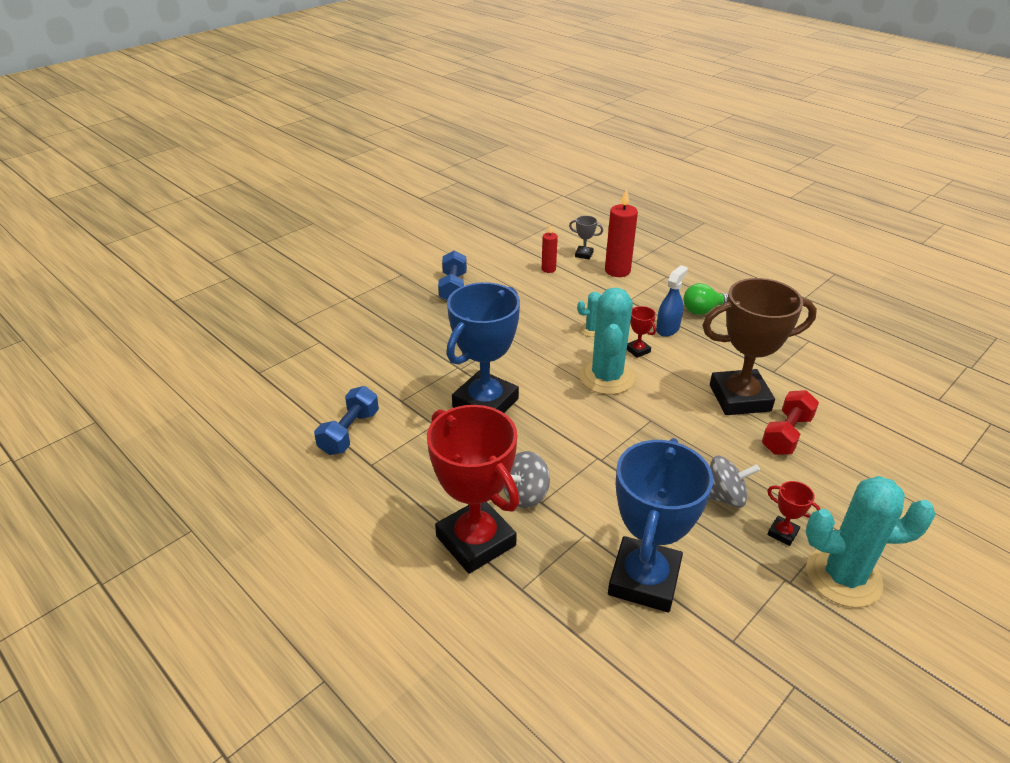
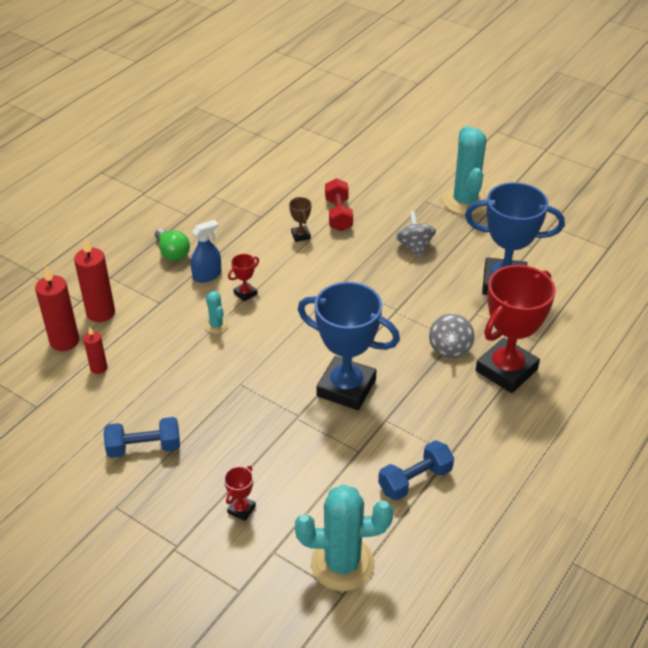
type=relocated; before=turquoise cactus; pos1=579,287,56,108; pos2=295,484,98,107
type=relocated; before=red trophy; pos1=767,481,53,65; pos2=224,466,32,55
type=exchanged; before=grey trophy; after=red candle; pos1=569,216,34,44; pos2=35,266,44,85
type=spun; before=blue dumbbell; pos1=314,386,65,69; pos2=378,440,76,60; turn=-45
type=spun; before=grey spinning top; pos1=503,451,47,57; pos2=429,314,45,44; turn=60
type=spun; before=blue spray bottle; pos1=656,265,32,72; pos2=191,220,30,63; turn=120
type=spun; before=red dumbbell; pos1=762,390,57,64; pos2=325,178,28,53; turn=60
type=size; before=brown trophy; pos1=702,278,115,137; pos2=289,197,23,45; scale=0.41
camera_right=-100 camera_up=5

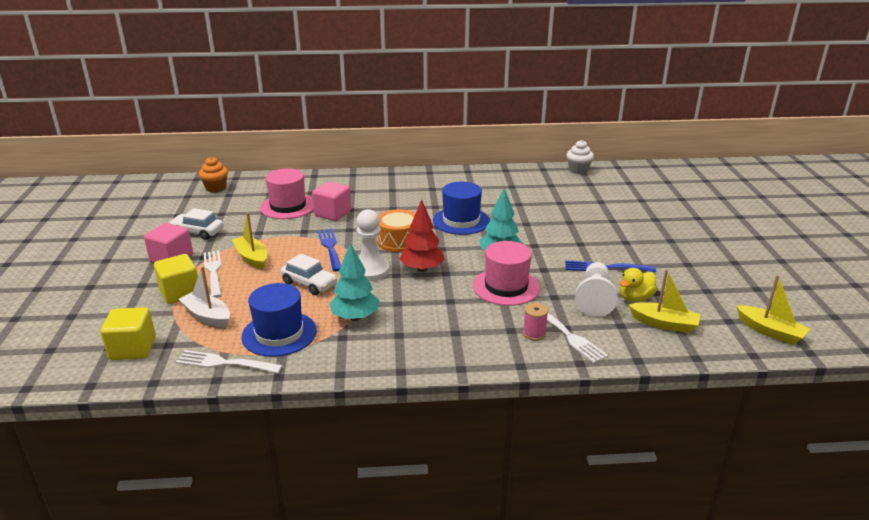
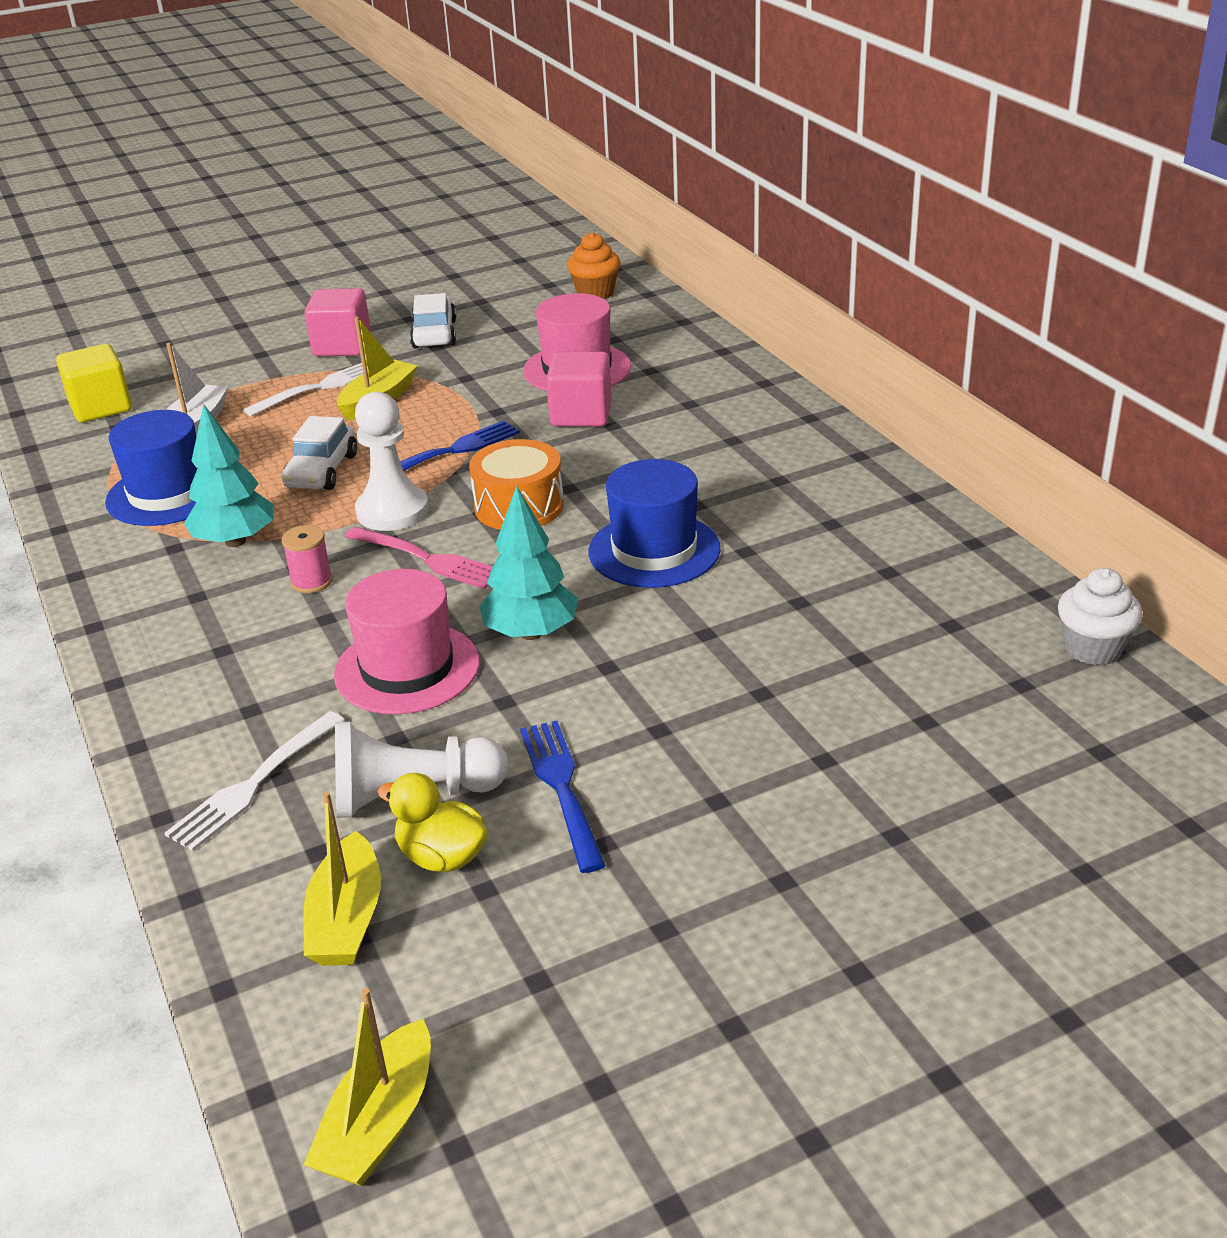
type=missing; before=yellow cube; pos1=154,254,44,50
type=missing; before=white fork; pos1=176,350,107,23
type=relocated; before=pink spool; pos1=523,303,25,38; pos2=282,525,51,68
type=exchanged; before=red tree; after=pink fork; pos1=400,199,45,73; pos2=344,527,149,62
camera_right=70 camera_up=5

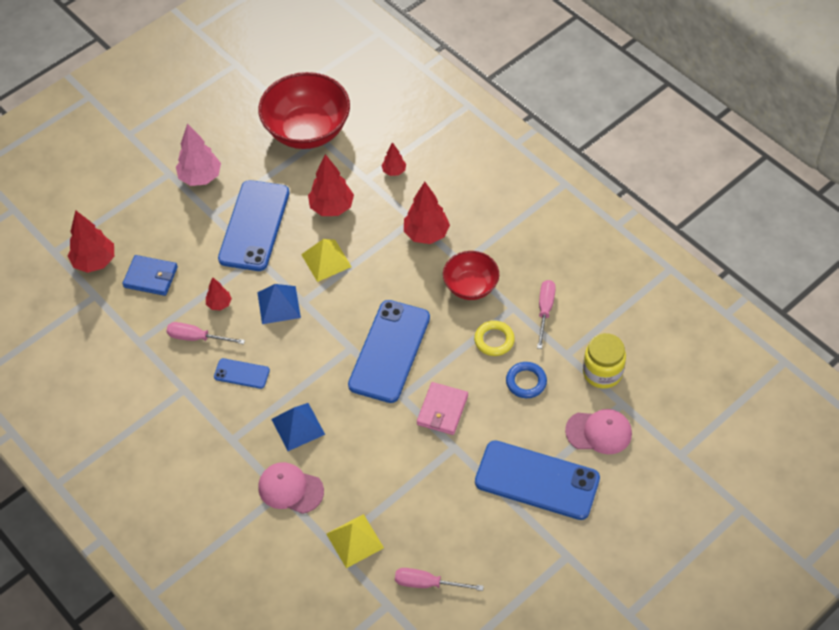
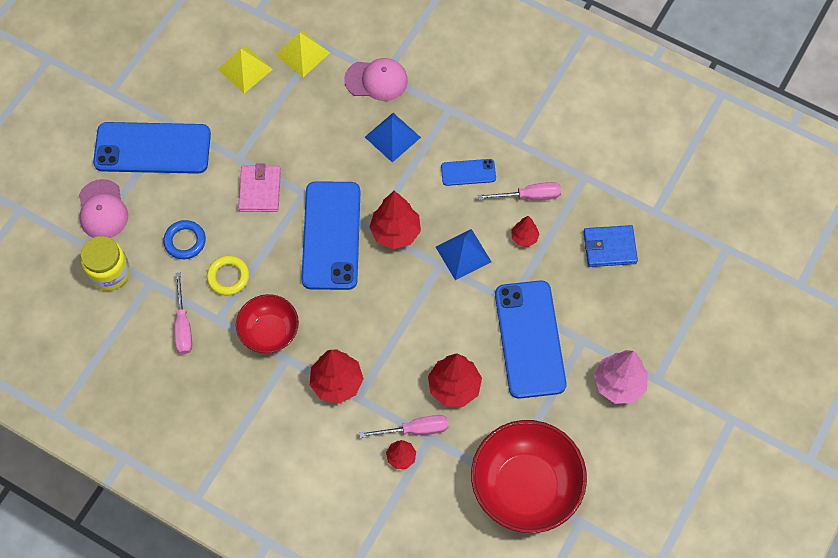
type=relocated; before=red tree; pos1=68,210,46,63; pos2=369,191,52,58
type=relocated; before=yellow pyramid; pos1=301,239,50,43; pos2=218,46,55,47
type=relocated; before=pink screwdriver; pos1=395,568,89,23; pos2=359,415,89,23
type=spun; before=pink cap; pos1=565,409,67,45; pos2=79,179,49,59; turn=-90
camera_right=160 camera_up=10

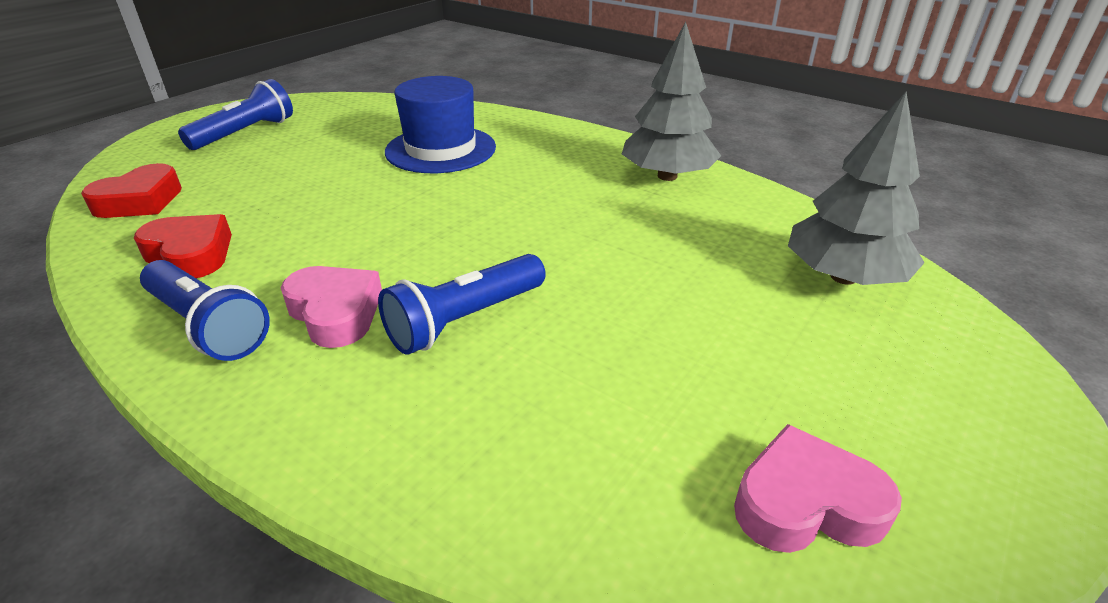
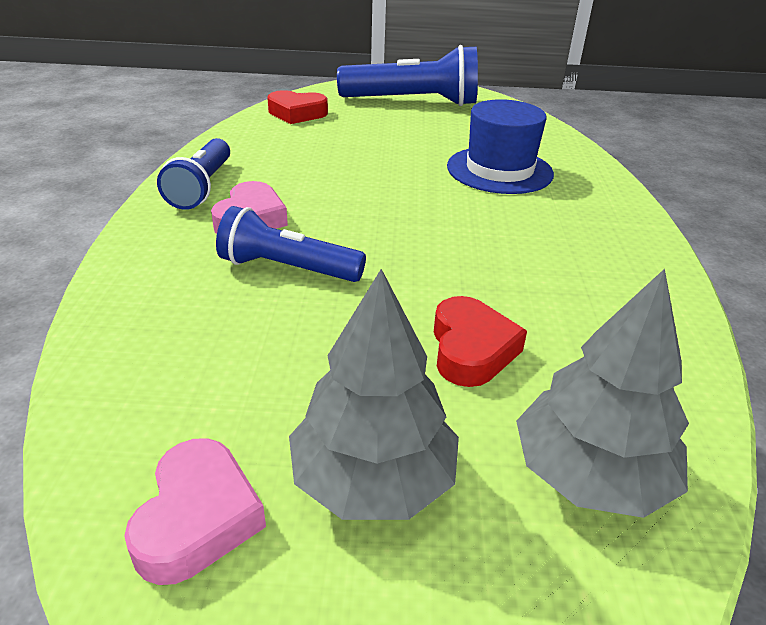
type=relocated; before=red heart; pos1=134,214,98,64; pos2=434,296,93,91
type=relocated; before=grey tree; pos1=622,22,99,159; pos2=289,269,170,251
type=spun; before=pink heart; pos1=734,424,168,129; pos2=124,438,142,147; turn=45
type=size; before=blue flashlight; pos1=178,79,115,71; pos2=337,45,141,61; scale=1.58
camera_right=55 camera_up=0

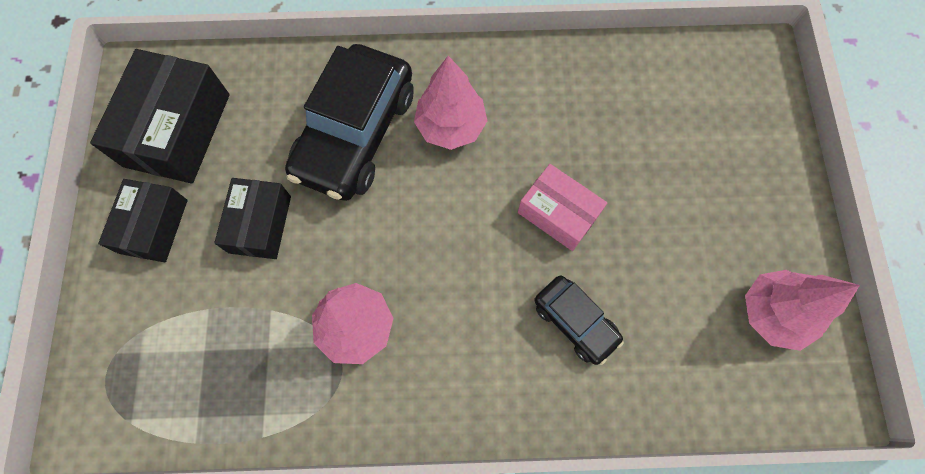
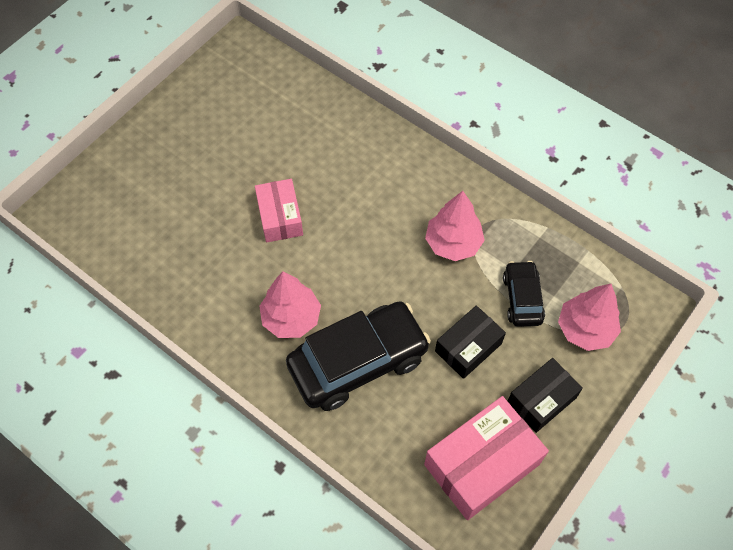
type=relocated; before=black car; pos1=534,276,90,89; pos2=503,261,42,66
type=relocated; before=pink tree; pos1=745,270,115,81; pos2=558,284,63,67
type=colour; before=black box; after=pink box; pos1=90,49,140,135; pos2=424,396,125,124
camera_right=-140 camera_up=-10

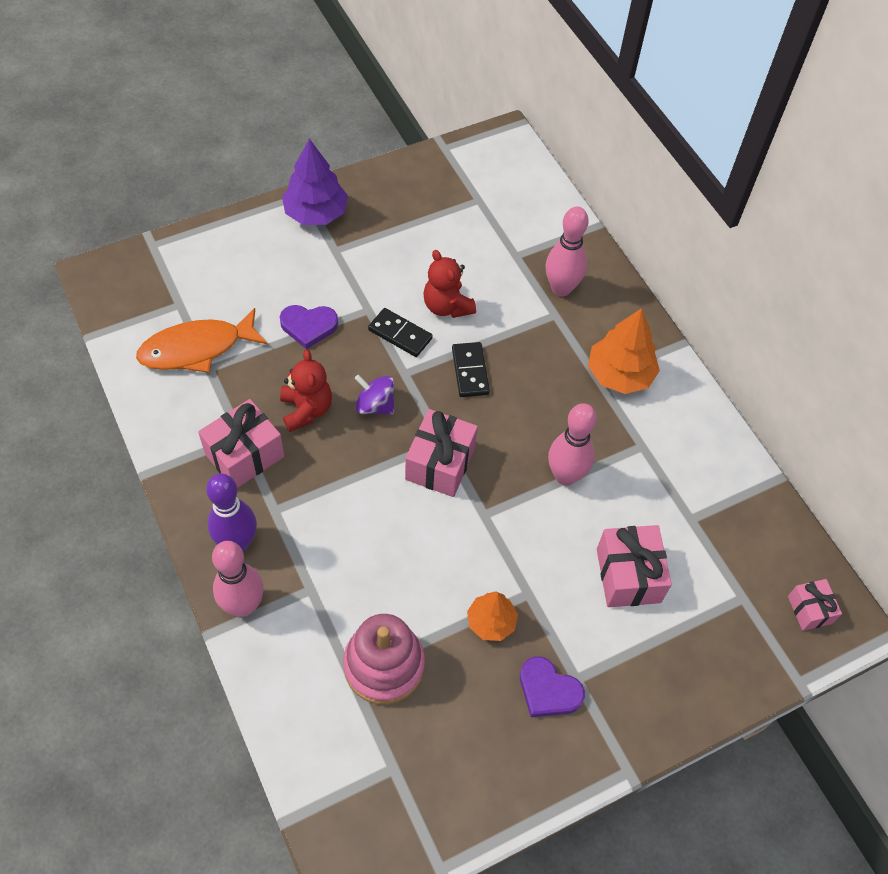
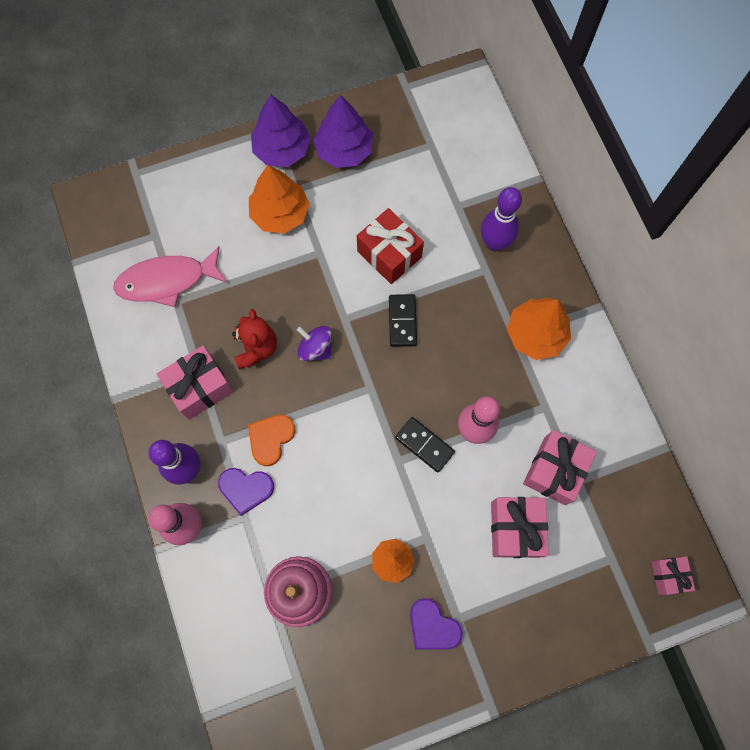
type=appeared; after=orange heart; pos2=248,415,47,51
type=appeared; after=orange tree; pos2=249,165,61,69
type=appeared; after=purple tree; pos2=313,95,60,73
type=relocated; before=purple heart; pos1=280,305,58,44; pos2=218,468,56,48
type=relocated; before=black domino; pos1=368,308,65,49; pos2=395,417,60,56
type=relocated; before=pink gift; pos1=405,409,73,88; pos2=523,430,74,75
type=exchanged; before=red teddy bear; after=red gift; pos1=423,250,53,68; pos2=357,208,67,76
type=colour; before=orange fish; after=pink fish; pos1=136,308,132,65; pos2=113,246,114,61
type=colour; before=pink bowling pin; after=purple bowling pin; pos1=546,207,43,90; pos2=481,187,41,65
camera_right=10 camera_up=15

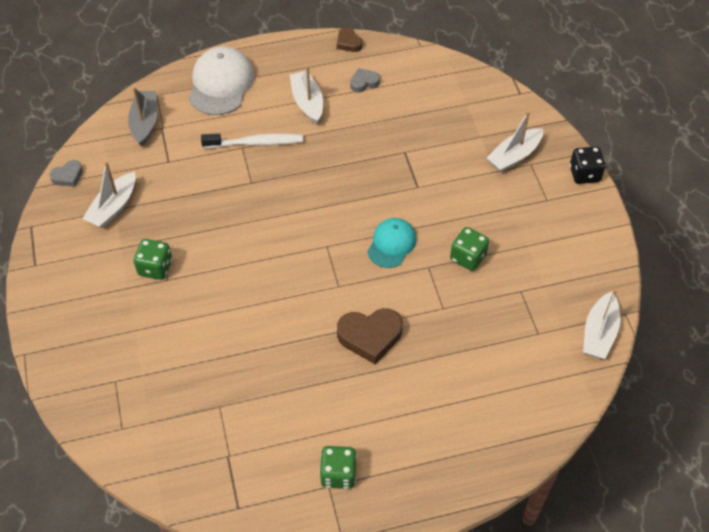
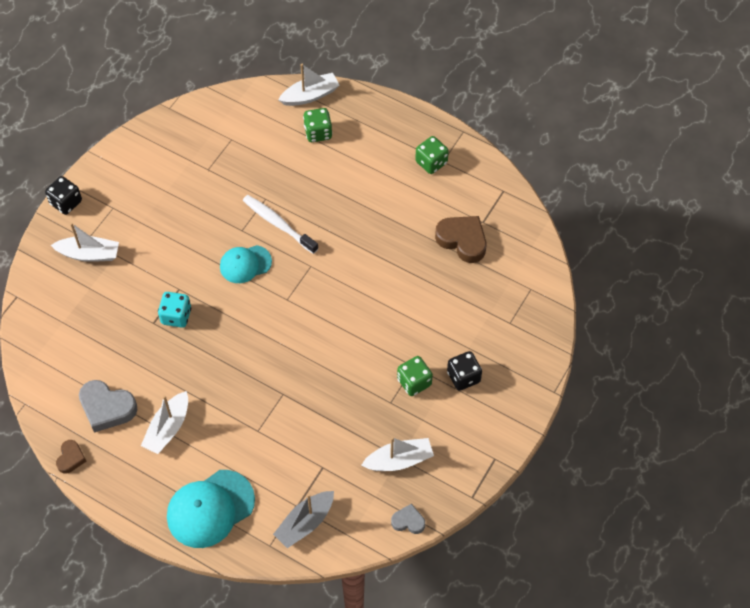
type=appeared; after=turquoise dice; pos2=158,292,33,36
type=appeared; after=black dice; pos2=447,351,35,40
type=relocated; before=white toothbrush; pos1=201,133,102,15; pos2=243,195,75,59
type=relocated; before=brown heart; pos1=337,308,66,56; pos2=435,216,51,47
type=relocated; before=green dice; pos1=450,227,39,44; pos2=303,108,29,34
type=relocated; before=white boat; pos1=583,289,37,70; pos2=278,64,62,42
type=colour; before=white cap; after=turquoise cap; pos1=189,46,65,69; pos2=167,470,88,78
type=size; before=grey heart; pos1=350,68,30,25; pos2=79,380,59,52; scale=1.8
camera_right=-135 camera_up=5

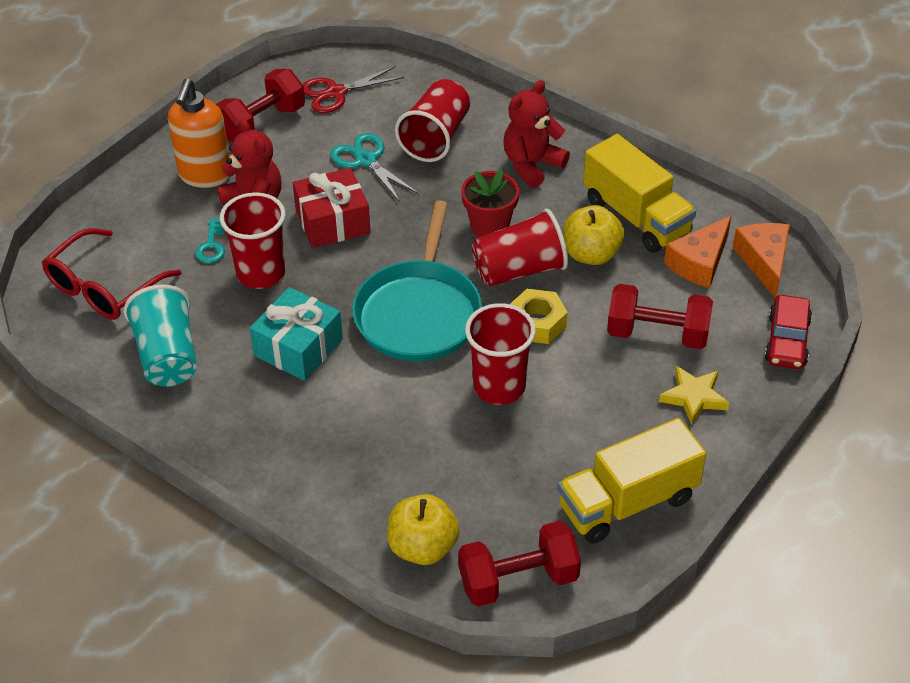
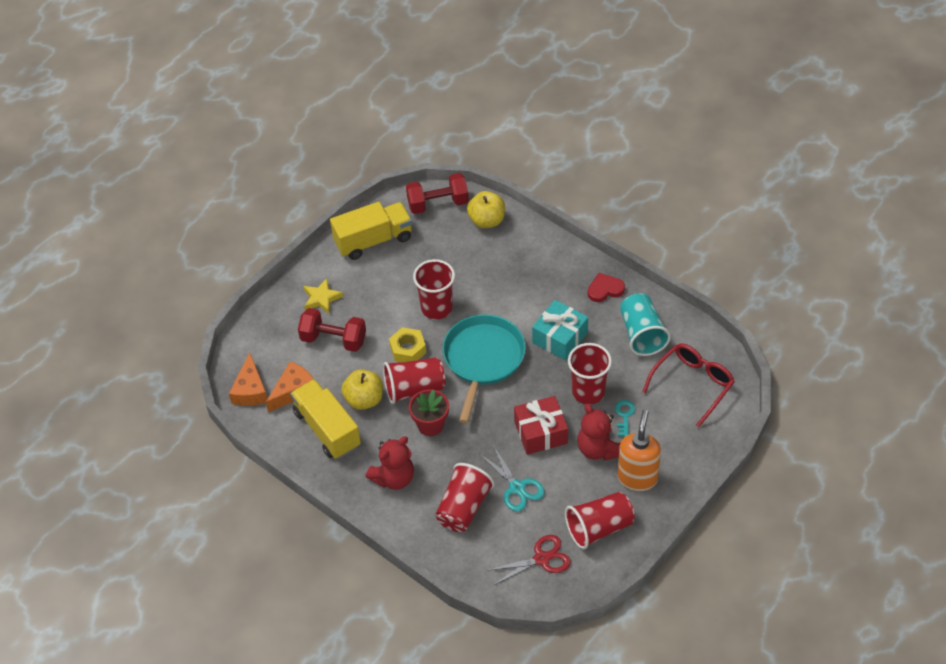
type=missing; before=red car; pos1=764,295,48,74
type=appeared; after=red heart; pos2=588,273,37,29
type=exchanged; before=red dumbbell; after=red cup; pos1=216,69,89,73; pos2=565,492,70,57
camera_right=-175 camera_up=5

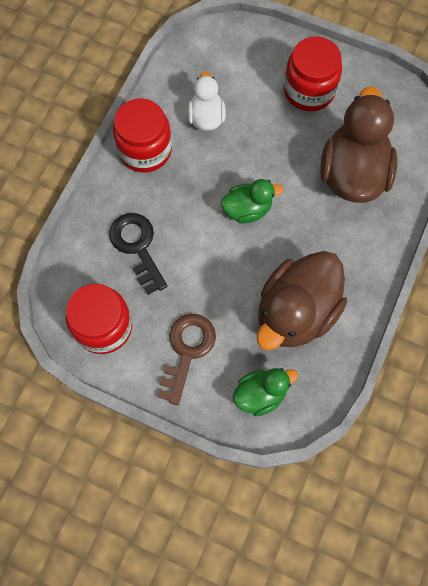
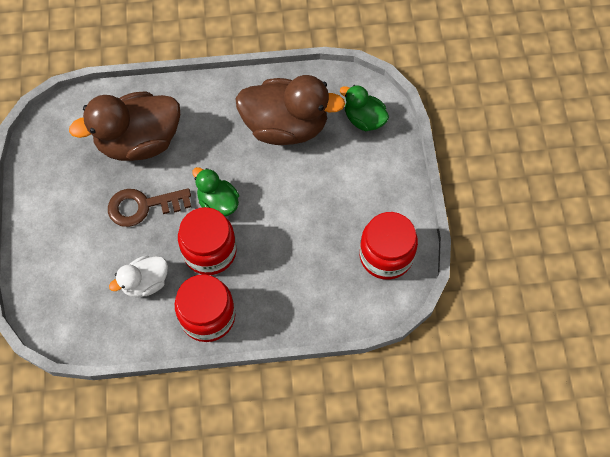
type=missing; before=black key; pos1=109,213,58,82
type=relocated; before=brown key; pos1=157,314,59,91; pos2=108,188,83,39
type=relocated; before=red jar; pos1=284,36,58,75; pos2=178,207,59,68
camera_right=-120 camera_up=-5

